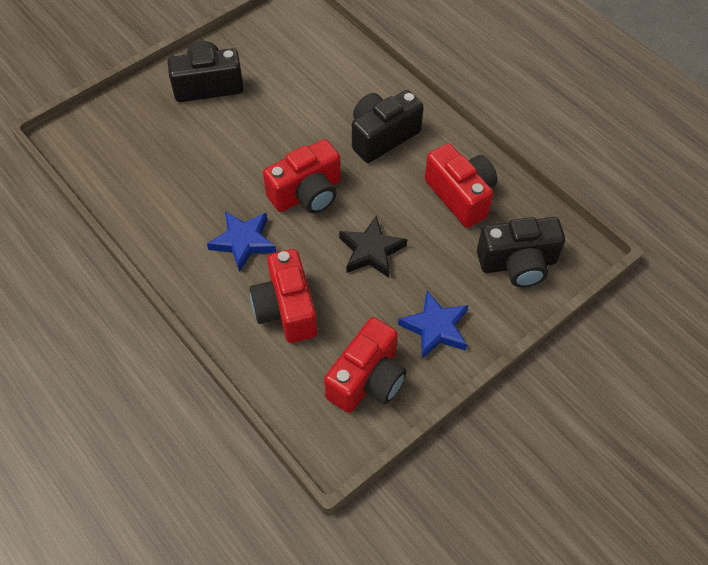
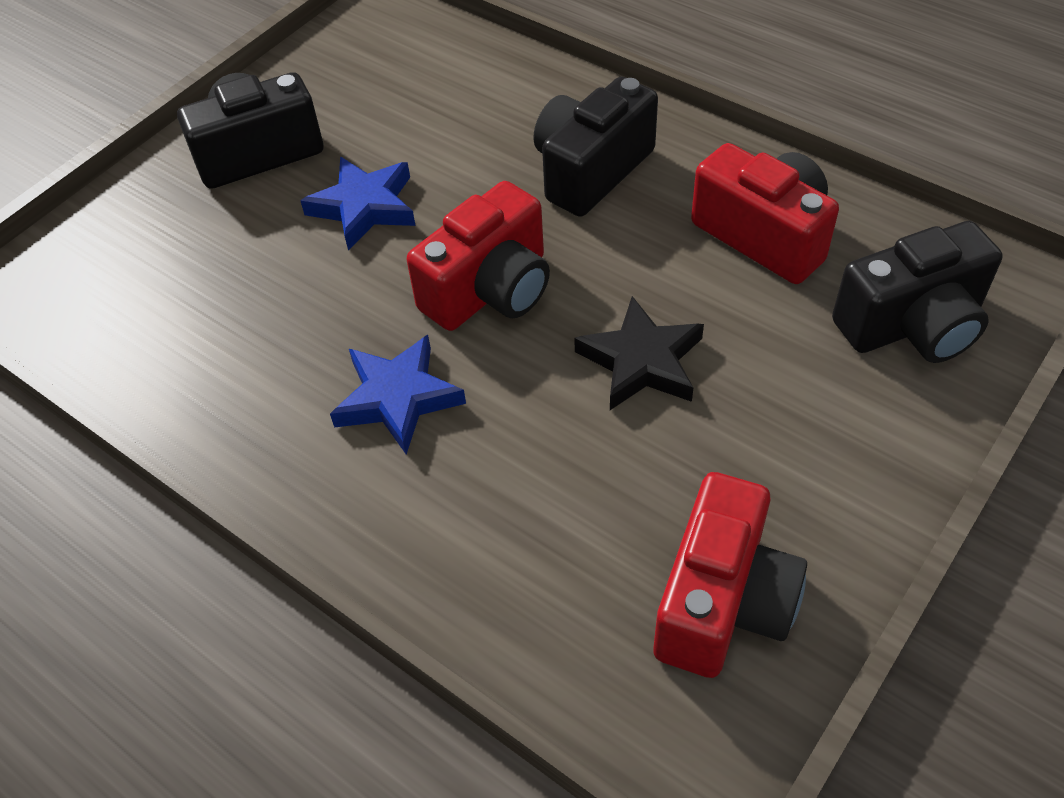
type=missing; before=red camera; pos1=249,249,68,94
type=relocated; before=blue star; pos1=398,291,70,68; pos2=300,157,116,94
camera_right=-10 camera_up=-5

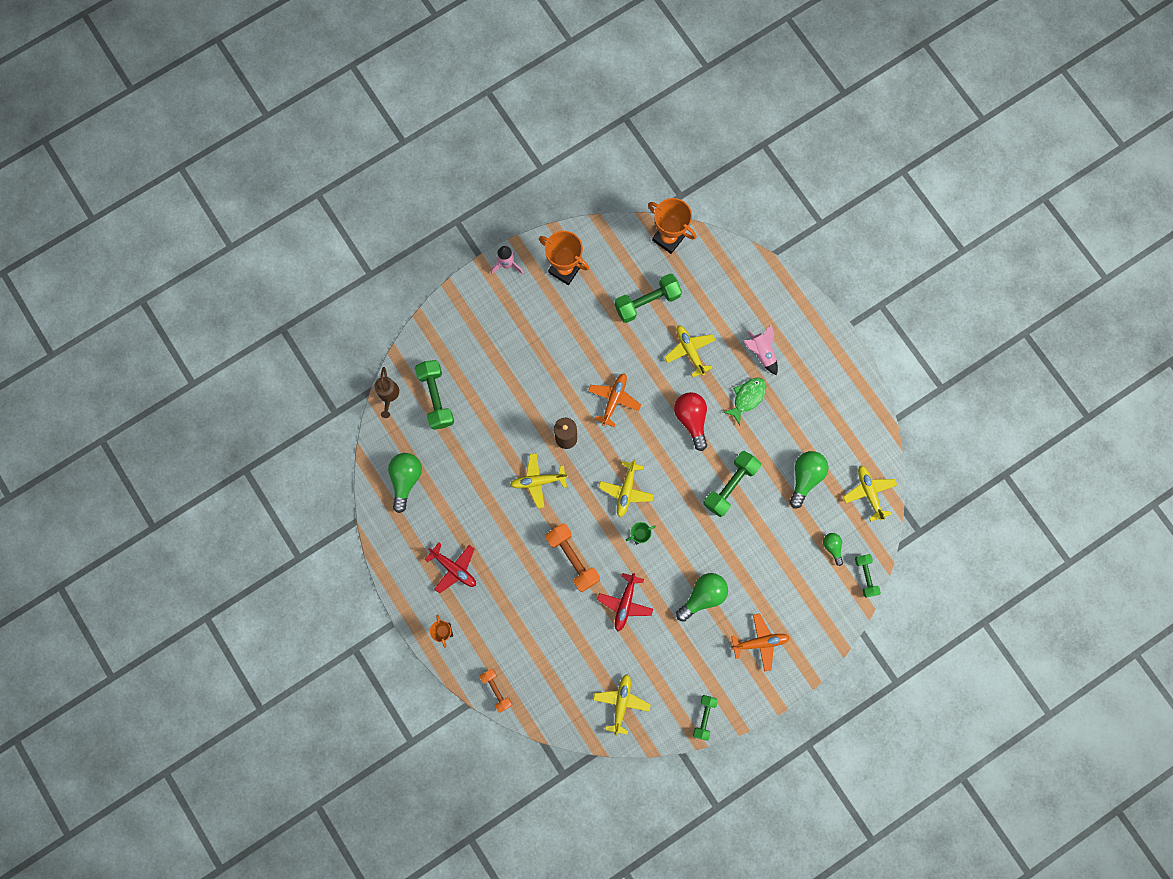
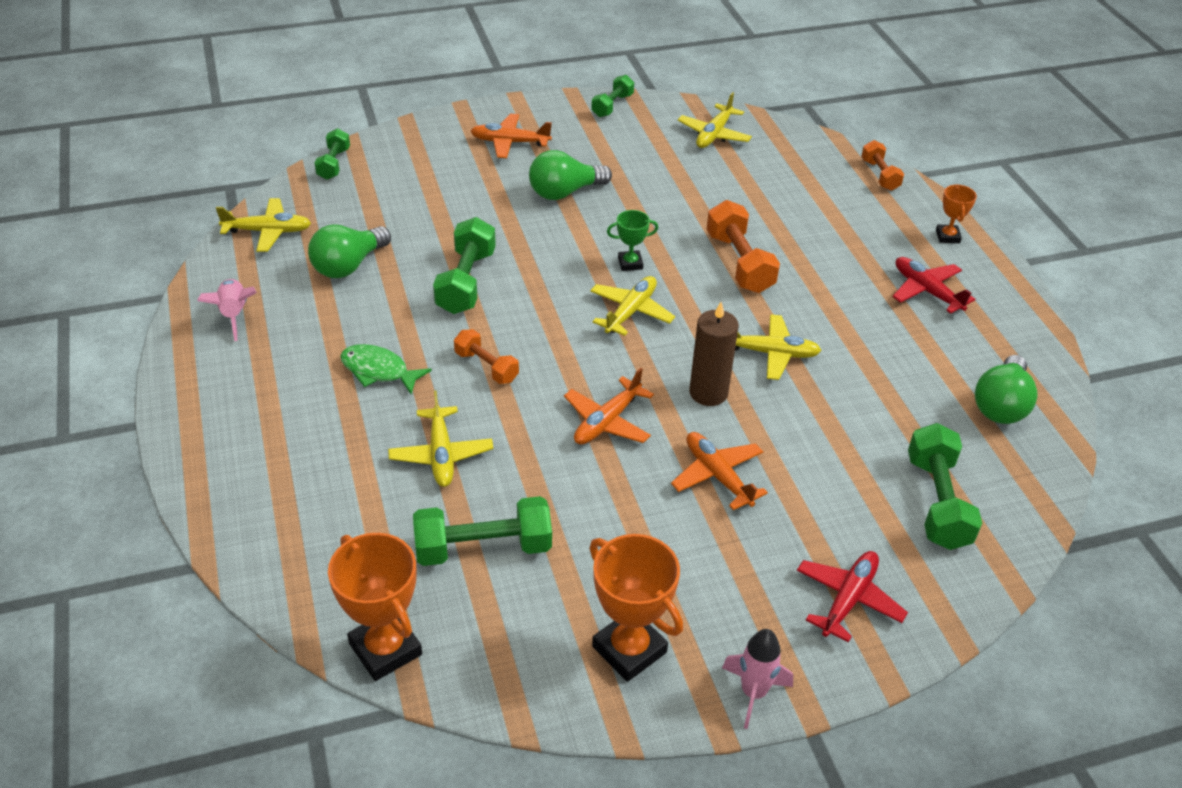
type=missing; before=brown watering can; pos1=374,367,25,51
type=missing; before=green light bulb; pos1=823,533,20,33
type=appeared; after=orange plane; pos2=671,432,97,78
type=relocated; before=red plane; pos1=597,573,56,58; pos2=797,551,111,91
type=relocated; before=pink rocket; pos1=743,325,35,50; pos2=197,279,60,62
type=exchanged; before=red light bulb; after=orange dumbbell; pos1=674,392,33,59; pos2=454,329,65,55
type=spun; before=green dumbbell; pos1=704,451,57,66; pos2=433,217,63,97; turn=-45
type=spun; before=green fish; pos1=723,378,43,47; pos2=340,344,92,50; turn=60
type=spun; before=yellow plane; pos1=843,465,54,57; pos2=216,198,95,54; turn=-90
camera_right=-165 camera_up=-35

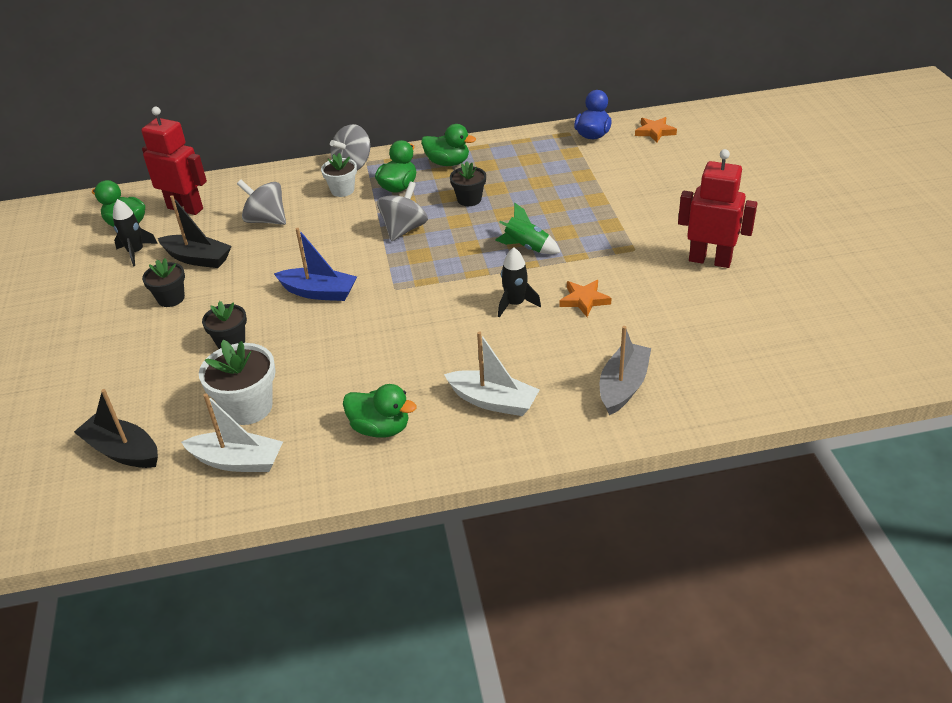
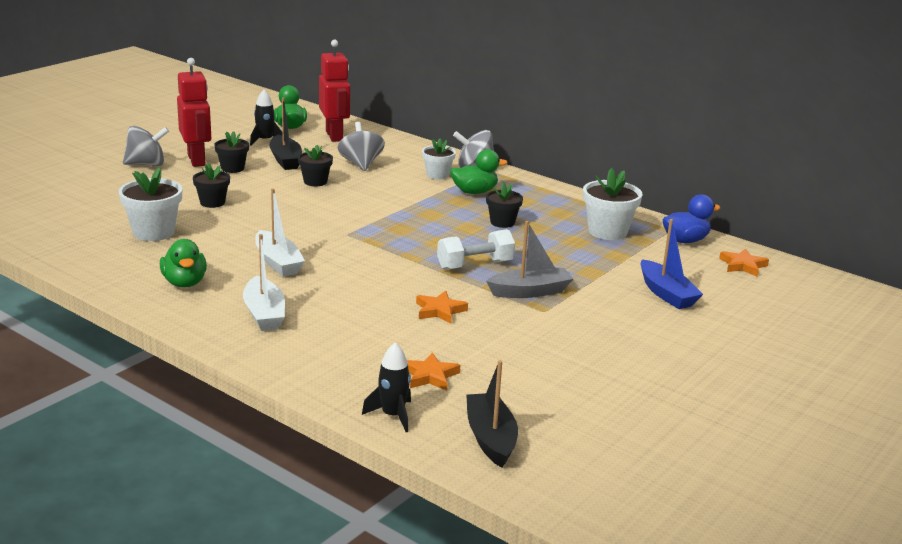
type=missing; before=green duck; pos1=421,124,55,42
type=appeared; after=black flower pot; pos2=298,145,35,42
type=appeared; after=orange star; pos2=407,352,53,39
type=appeared; after=white flower pot; pos2=583,168,59,72
type=relocated; before=black boat; pos1=74,389,84,79; pos2=466,360,52,108
type=relocated; before=white boat; pos1=181,394,102,78; pos2=255,188,50,89
type=relocated; before=blue boat; pos1=274,228,83,73; pos2=640,219,63,90
type=relocated; before=grey spinning top; pos1=377,181,51,60; pos2=123,126,46,40
type=relocated; before=black rocket; pos1=498,247,43,71; pos2=362,343,49,89
type=relocated; before=grey boat; pos1=600,326,51,89; pos2=486,221,87,77
type=relocated; before=red robot; pos1=678,149,80,119; pos2=177,58,34,109
type=exchanged; before=green rocket; after=white dumbbell; pos1=495,203,66,51; pos2=437,229,78,41
camera_right=45 camera_up=-15

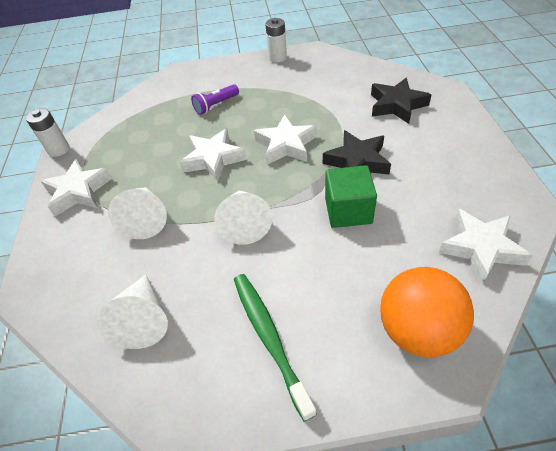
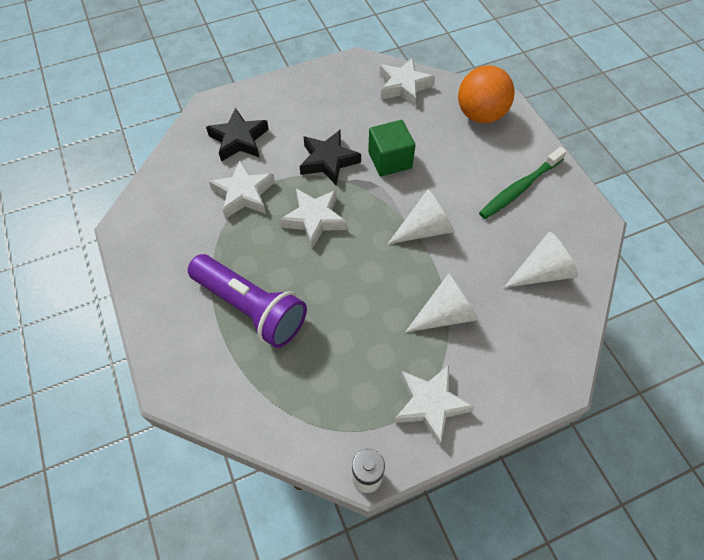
type=missing; before=white battery; pos1=265,18,22,45
type=relocated; before=white star; pos1=180,128,67,54; pos2=209,160,66,59
type=size; before=purple flashlight; pos1=191,84,48,31; pos2=188,254,119,94; scale=2.04
camera_right=-110 camera_up=10

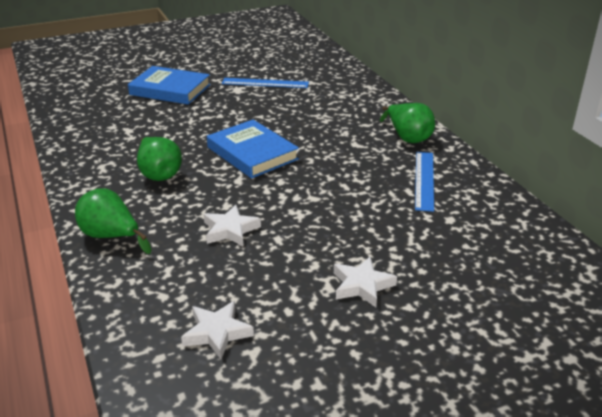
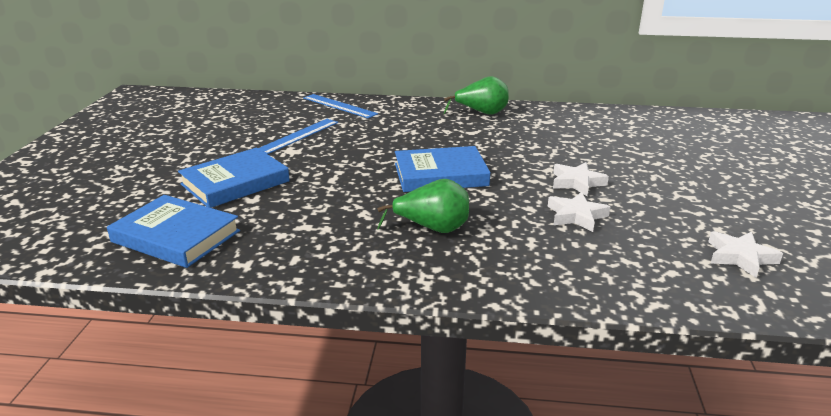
type=missing; before=green pear; pos1=75,188,76,66
type=appeared; after=blue book; pos2=107,195,133,73
type=relocated; before=white star; pos1=334,257,63,50; pos2=553,162,56,34
type=relocated; before=blue ruler; pos1=415,152,19,60; pos2=303,94,75,24
camera_right=-60 camera_up=-5

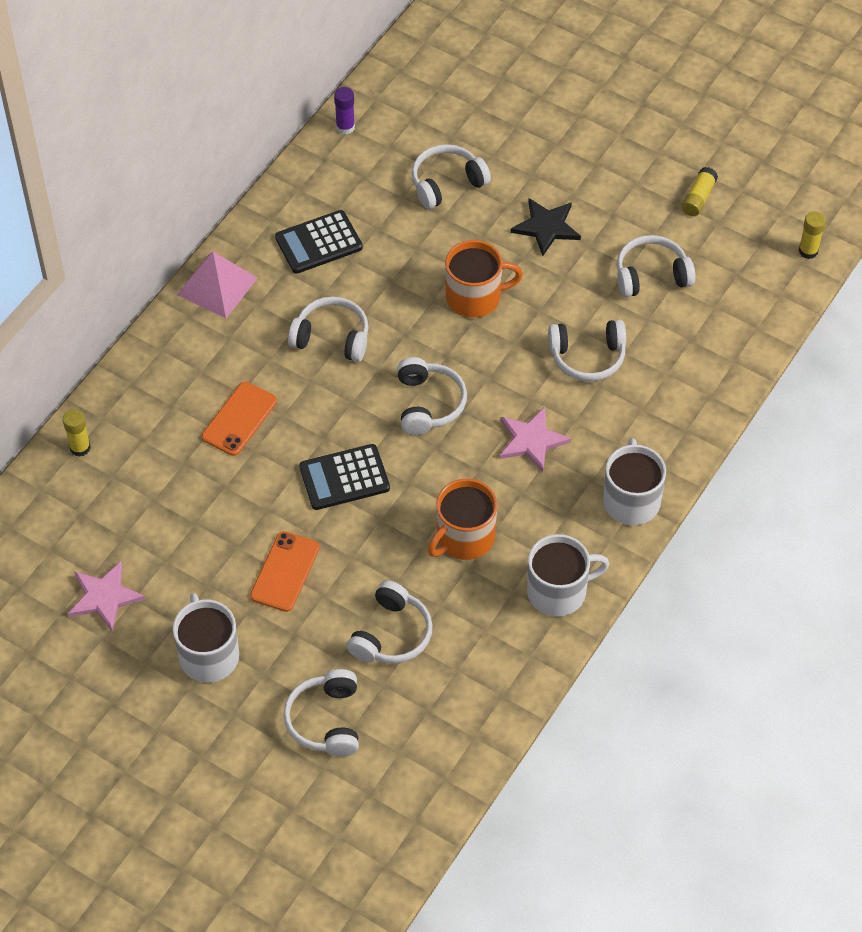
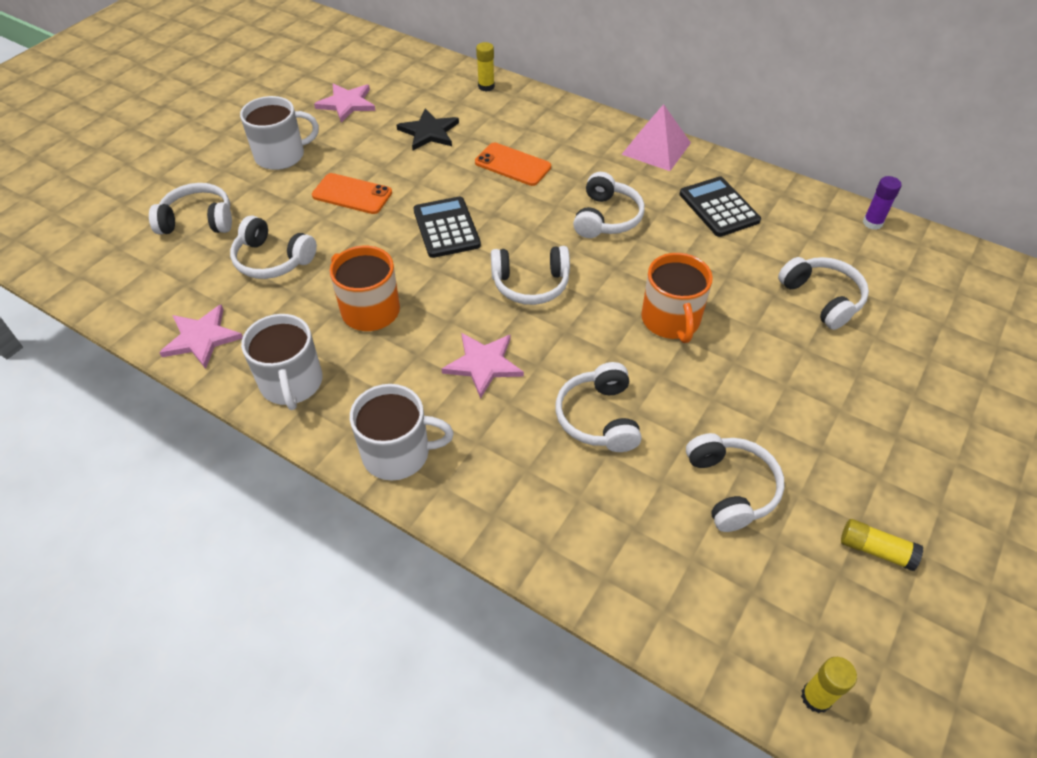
type=appeared; after=pink star; pos2=159,304,84,65
type=relocated; before=black star; pos1=510,198,71,58; pos2=397,108,62,42
camera_right=90 camera_up=-5

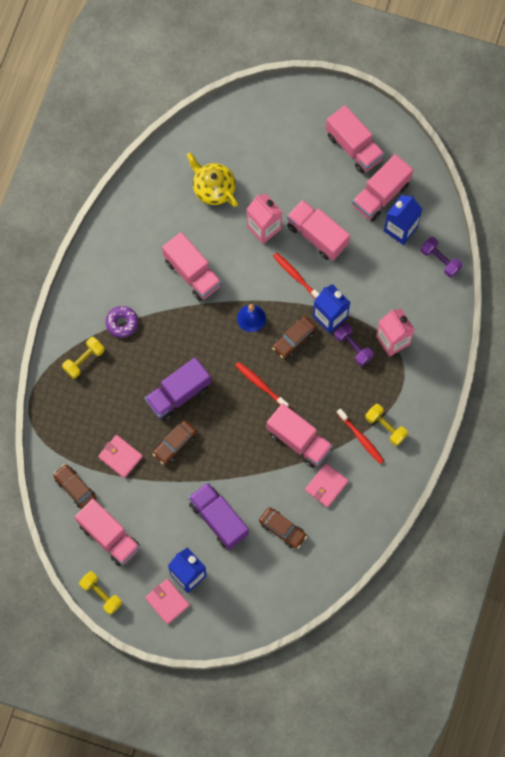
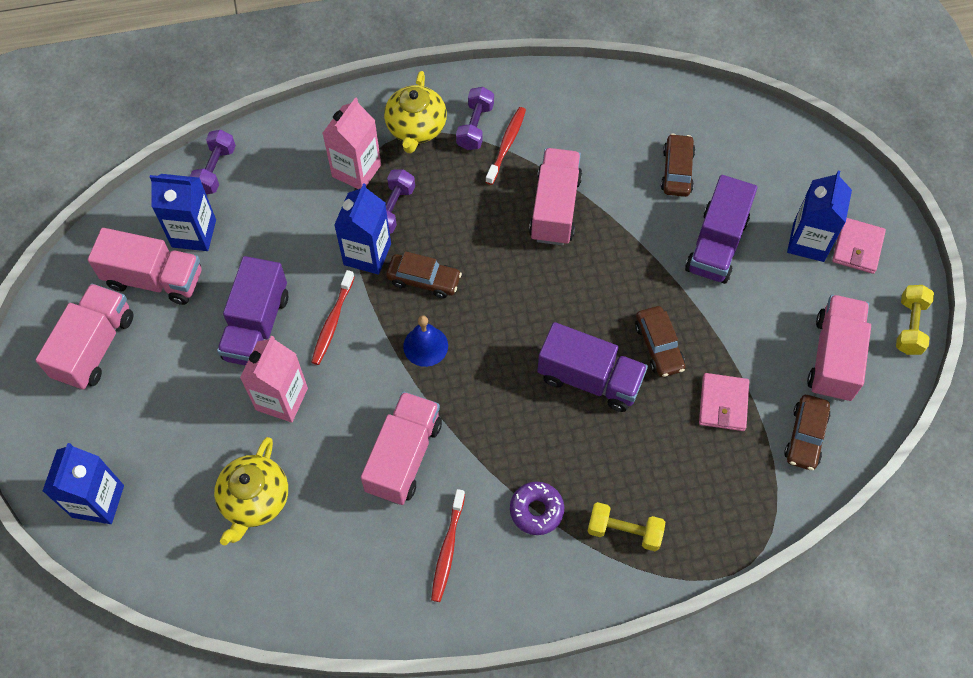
type=missing; before=pink wallet; pos1=305,463,44,45
type=appeared; after=blue carton; pos2=42,443,82,81
type=appeared; after=yellow teapot; pos2=384,71,63,83
type=relocated; before=red toothbrush; pos1=235,362,54,45; pos2=431,489,34,113
type=colour; before=pink truck; after=purple truck; pos1=287,200,63,61; pos2=217,256,71,110
type=colour; before=yellow dumbbell; after=purple dumbbell; pos1=365,404,43,42; pos2=456,87,38,63
type=spun; before=brown car; pos1=152,420,45,44; pos2=635,306,50,71; turn=60
camera_right=-120 camera_up=-10

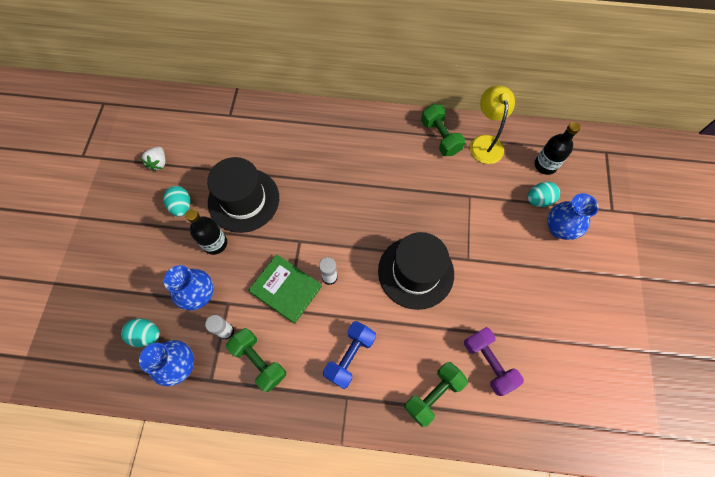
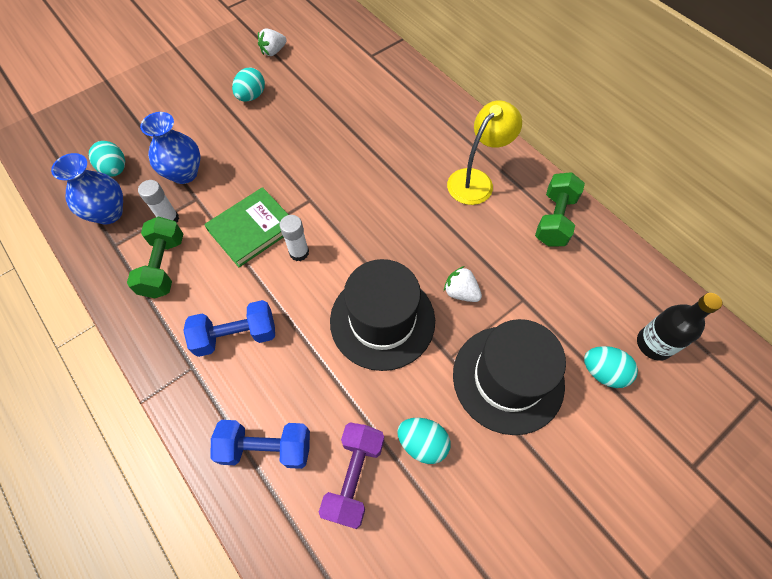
type=missing; before=black bottle; pos1=185,209,42,46
type=missing; before=blue vase; pos1=547,193,52,47
type=appeared; after=turquoise egg; pos2=397,418,53,46
type=appeared; after=white strawberry; pos2=444,266,38,36
type=relocated; before=black hat; pos1=207,157,72,76; pos2=453,319,113,116
type=relocated; before=yellow lamp; pos1=470,85,45,79; pos2=447,100,75,105
type=colour; before=green dumbbell; after=blue dumbbell; pos1=404,362,64,65; pos2=210,420,100,49
type=spun; before=green book; pos1=249,254,73,70; pos2=204,187,85,80; turn=60
camera_right=45 camera_up=-5

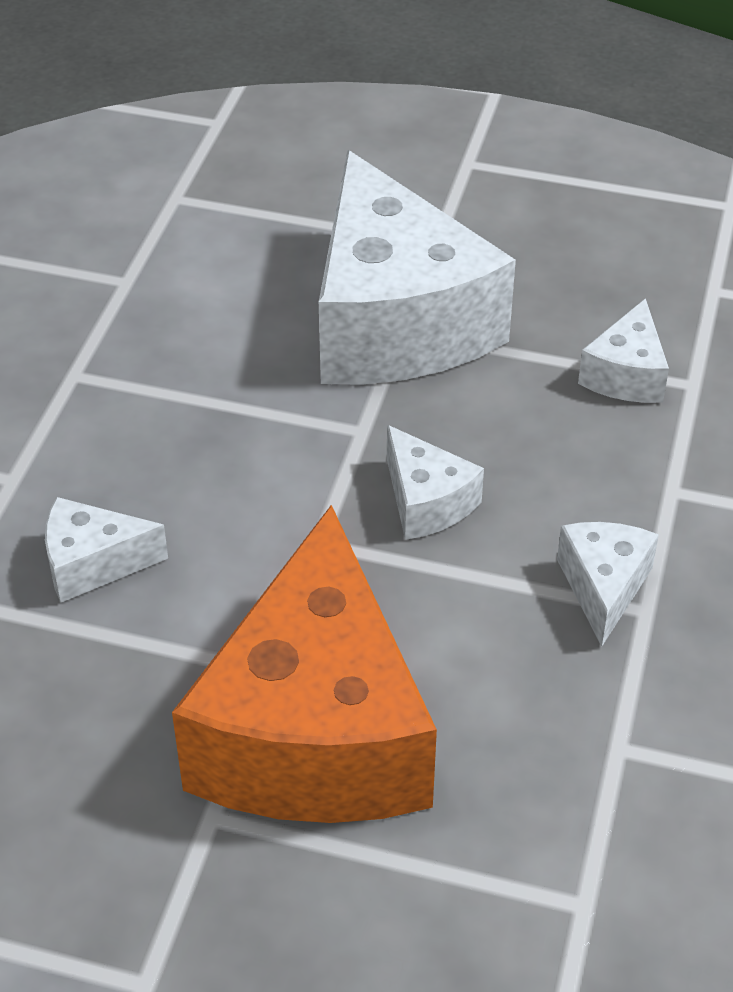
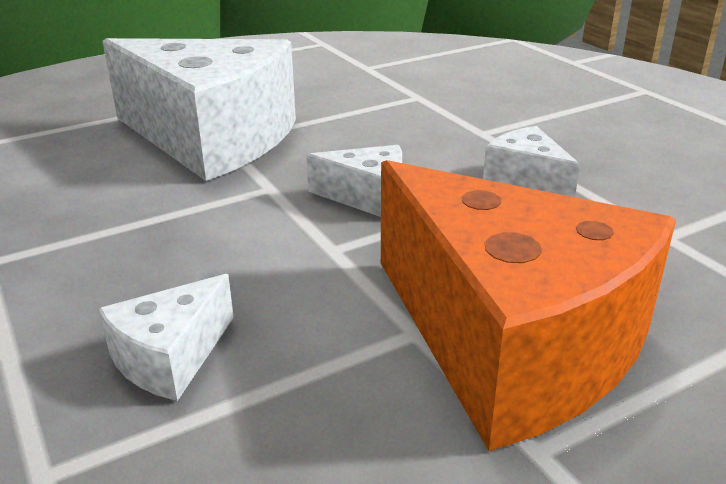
type=missing; before=white cheese; pos1=578,298,91,105
camera_right=-45 camera_up=-15

